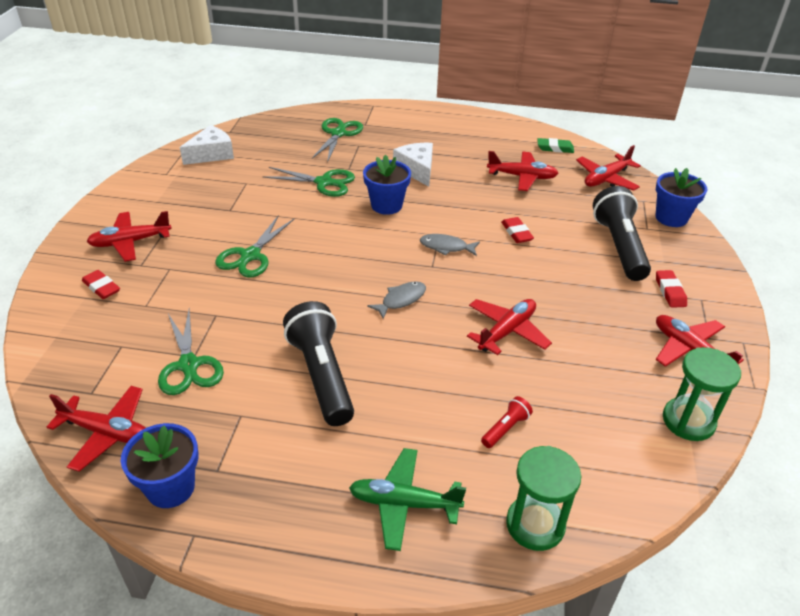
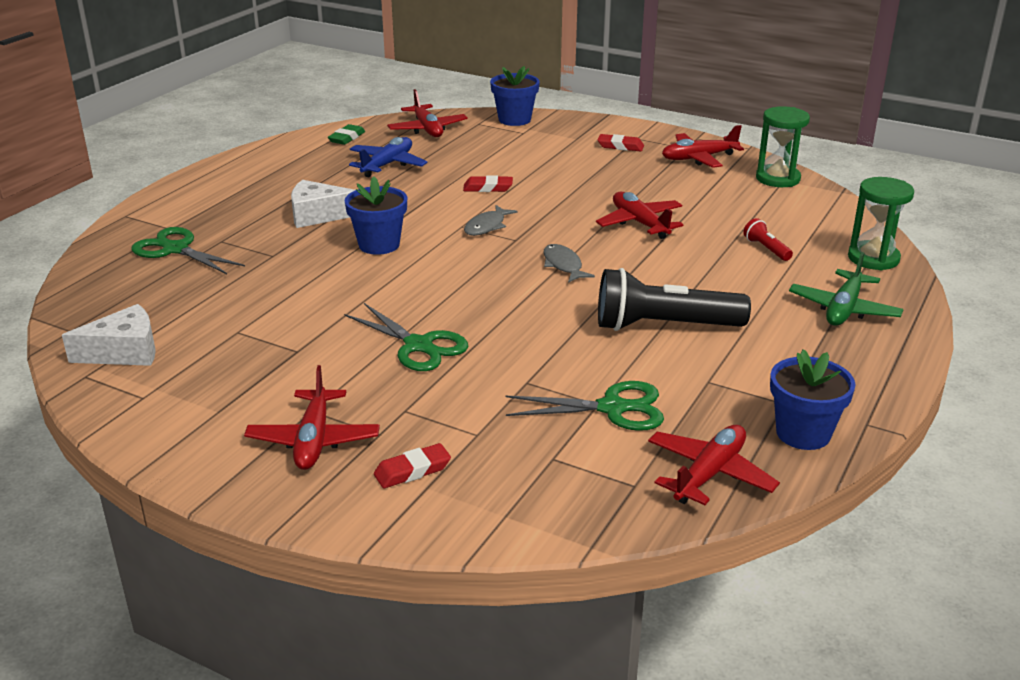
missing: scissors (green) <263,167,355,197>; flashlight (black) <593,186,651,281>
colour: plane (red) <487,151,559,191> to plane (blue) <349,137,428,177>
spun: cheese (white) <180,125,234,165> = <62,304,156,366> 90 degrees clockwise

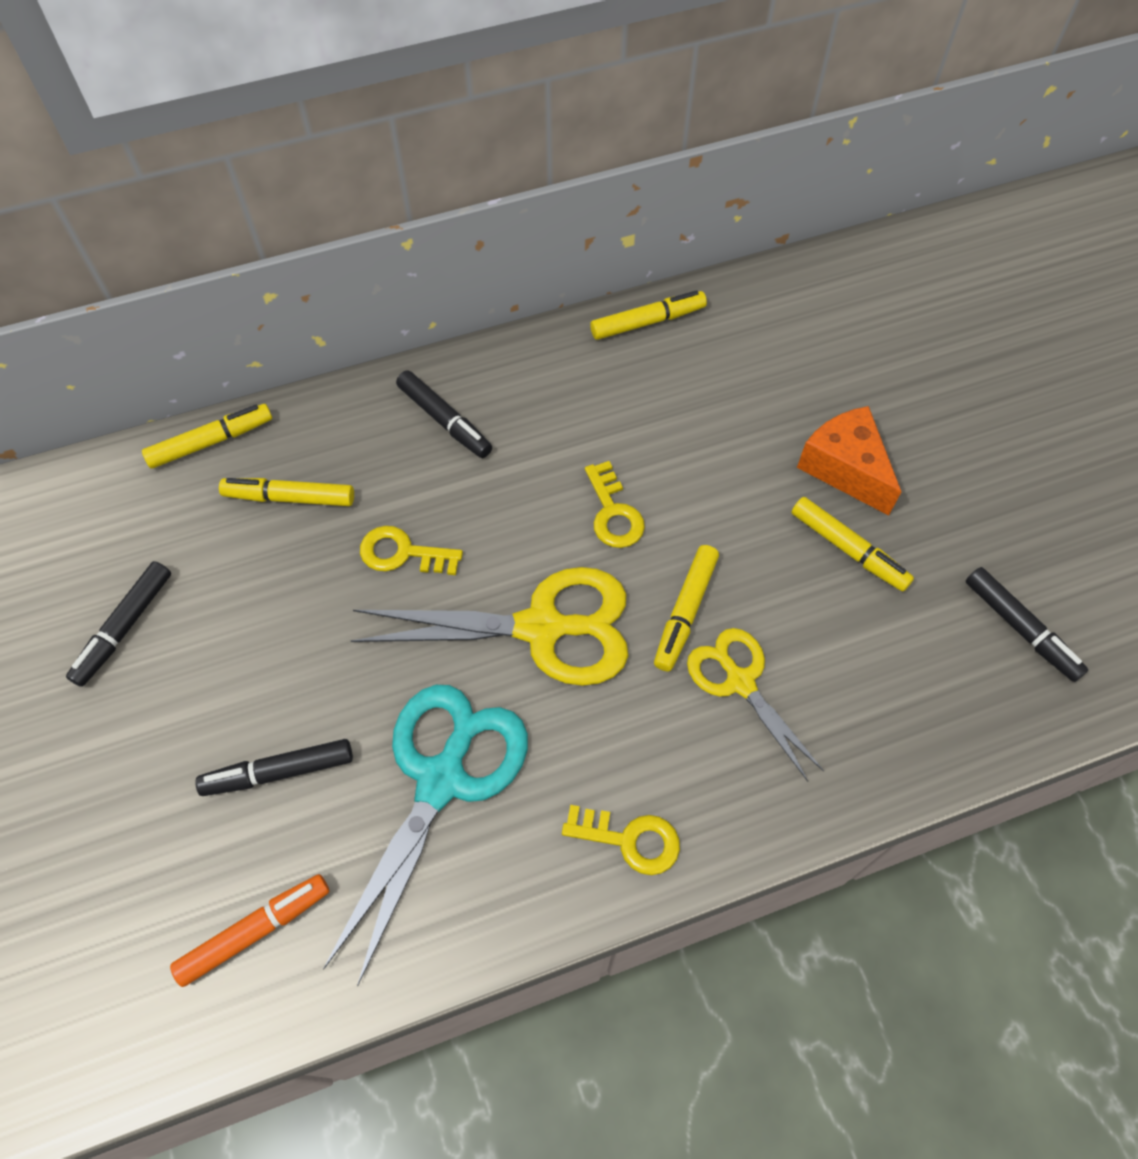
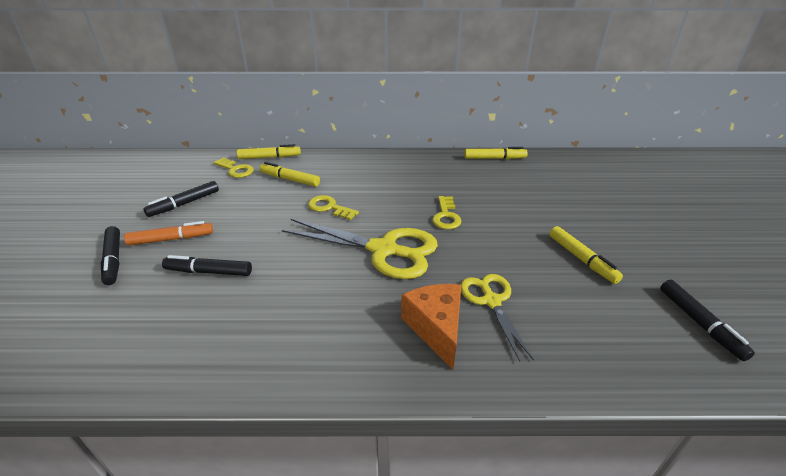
missing: scissors (turquoise) <323,685,528,986>; marker (yellow) <654,545,719,671>
relocated: marker (orange) <170,874,330,987> to <124,221,213,246>; marker (black) <396,370,492,458> to <101,226,120,285>; key (yellow) <562,805,680,875> to <213,157,254,178>; cheese (orange) <797,406,901,516> to <401,284,461,369>

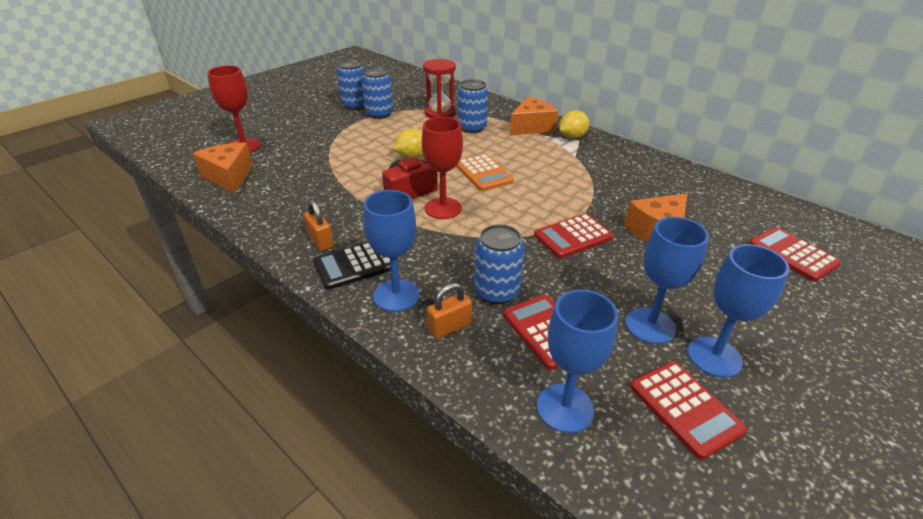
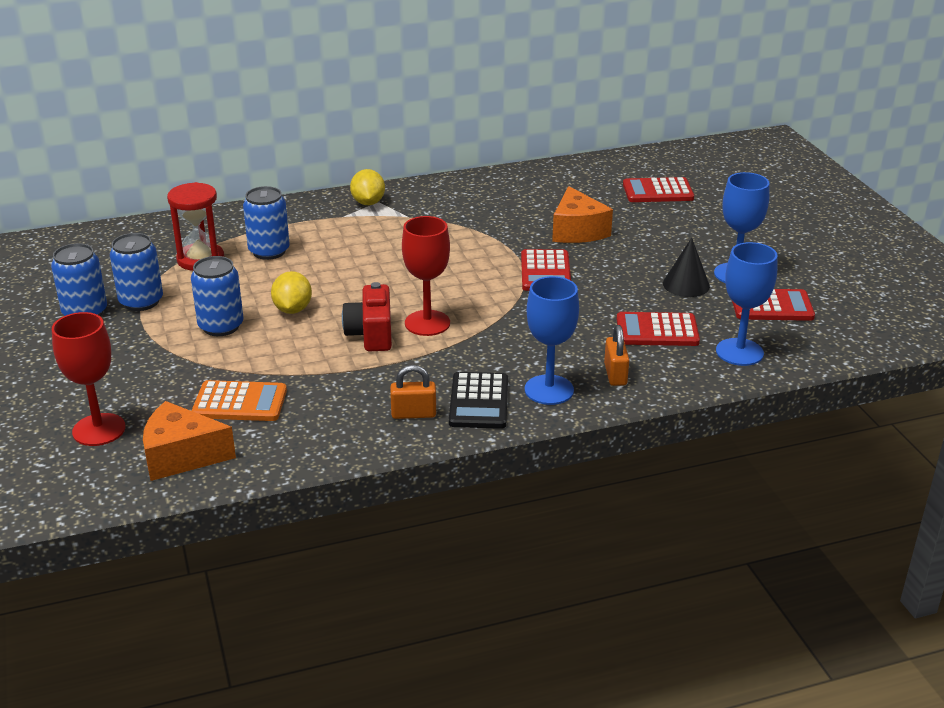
missing: cheese (orange) <510,97,558,135>
relocated: calculator (orange) <456,154,514,191> to <192,380,287,421>; can (blue) <474,224,524,305> to <191,256,243,336>
exchanged: goblet (blue) <626,217,709,344> to cone (black) <663,238,710,297>

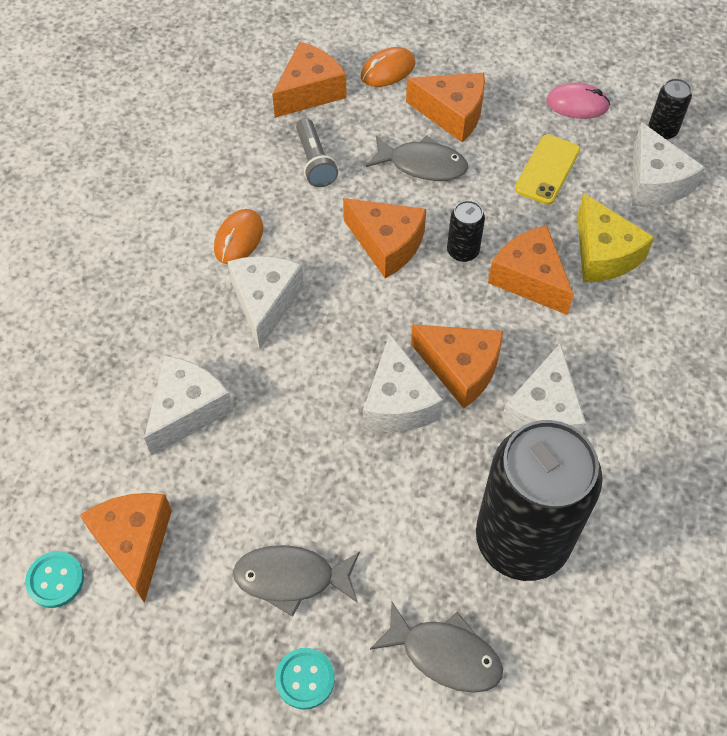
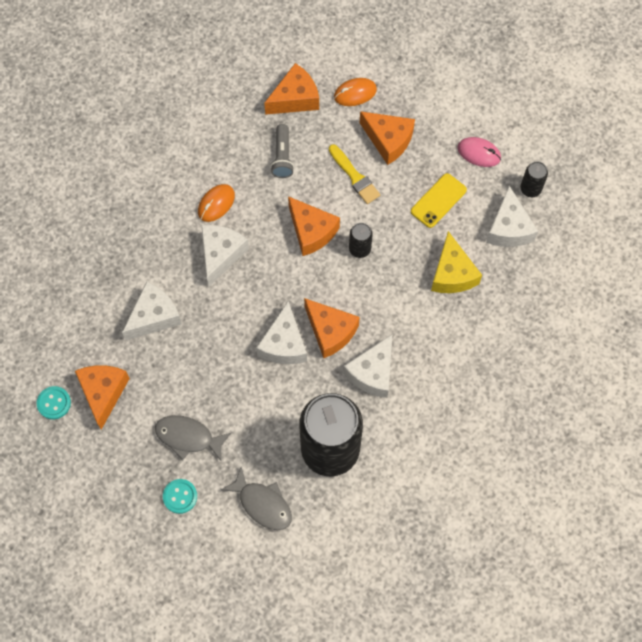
missing: cheese (orange) <488,225,574,315>
exchanged: fish (grey) <366,135,468,181> to brush (yellow) <329,144,380,204>

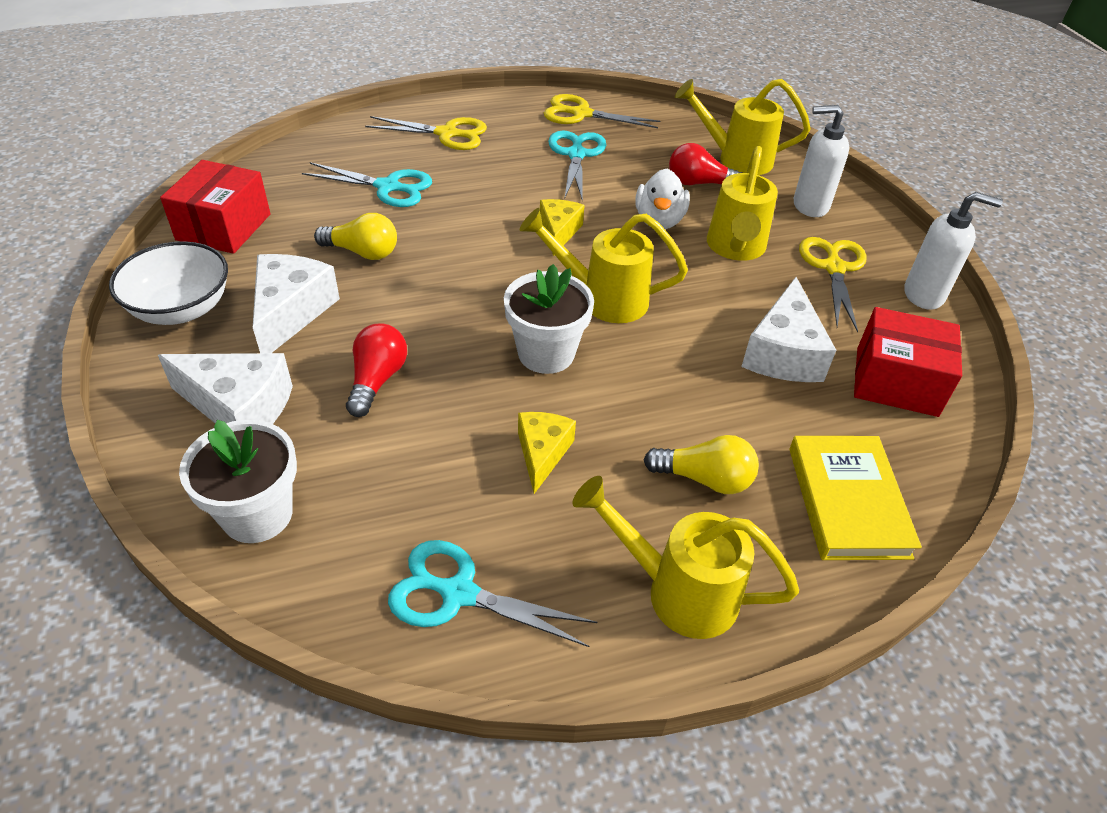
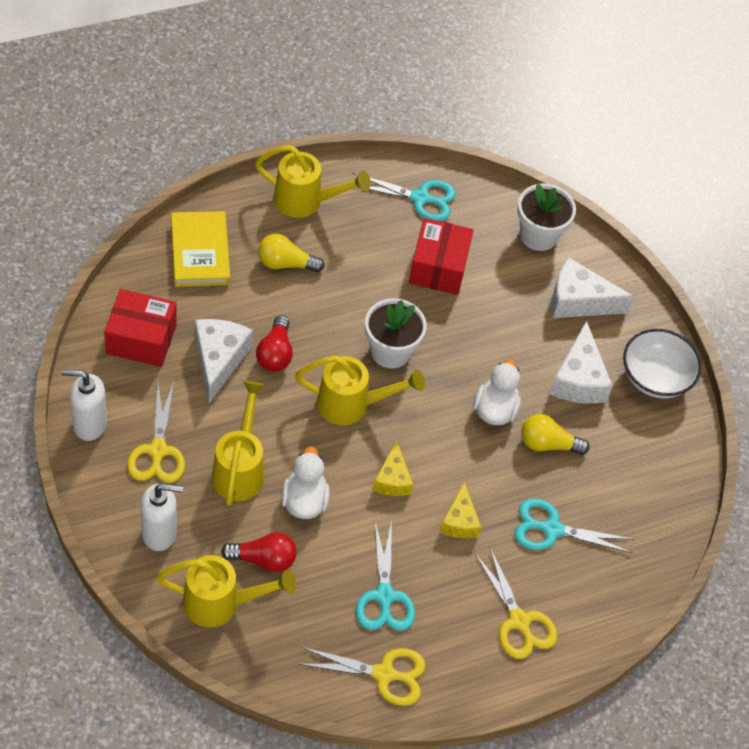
appeared: duck (white) <473,359,521,425>
relocated: box (red) <160,160,271,254> to <409,218,474,295>; light bulb (red) <346,323,407,417> to <256,315,293,372>; cheese (yellow) <518,412,576,494> to <440,482,481,538>
spun: scissors (yellow) <365,116,487,150> = <475,546,557,659> 120 degrees counterclockwise

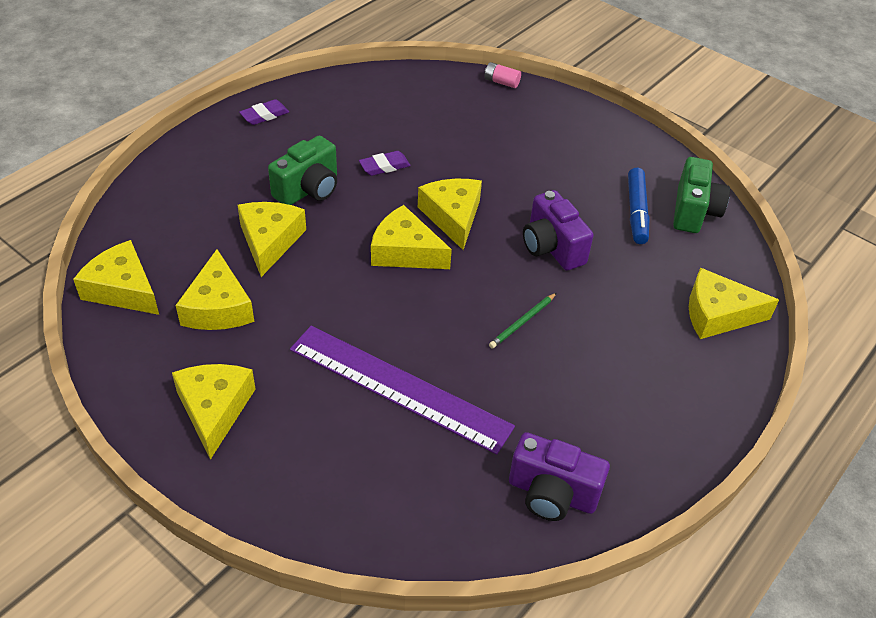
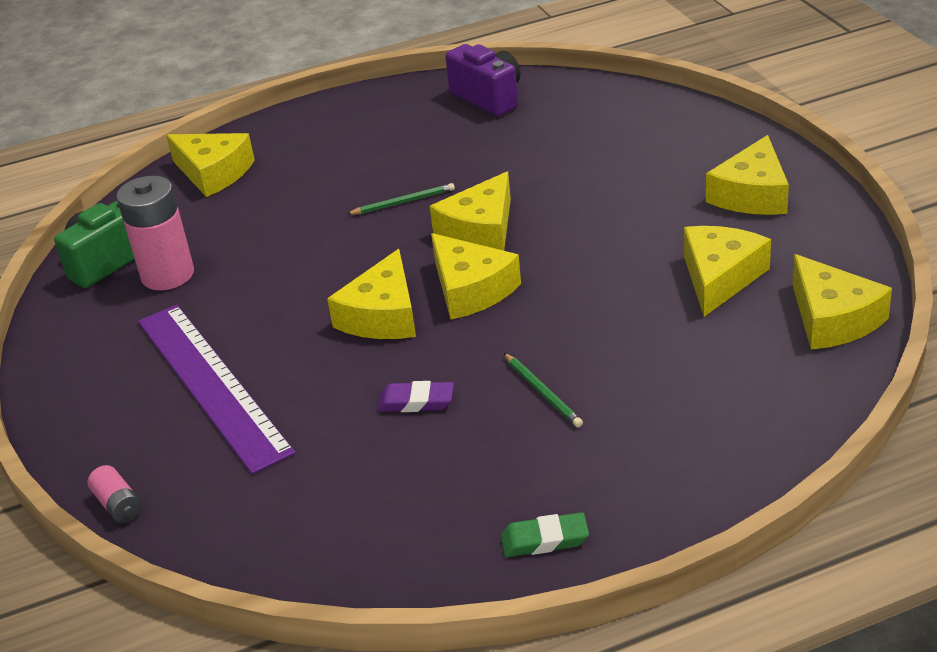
missing: camera (purple) <523,190,594,271>
relocated: cheese (yellow) <237,202,306,277> to <430,171,511,251>; ruler (purple) <290,326,515,455> to <138,305,296,474>
exchanged: camera (green) <268,136,337,205> to pencil (green) <504,353,583,427>; marker (blue) <628,168,650,244> to battery (pink) <116,176,194,290>
colour: eraser (purple) <239,99,289,125> to eraser (green) <501,512,589,557>

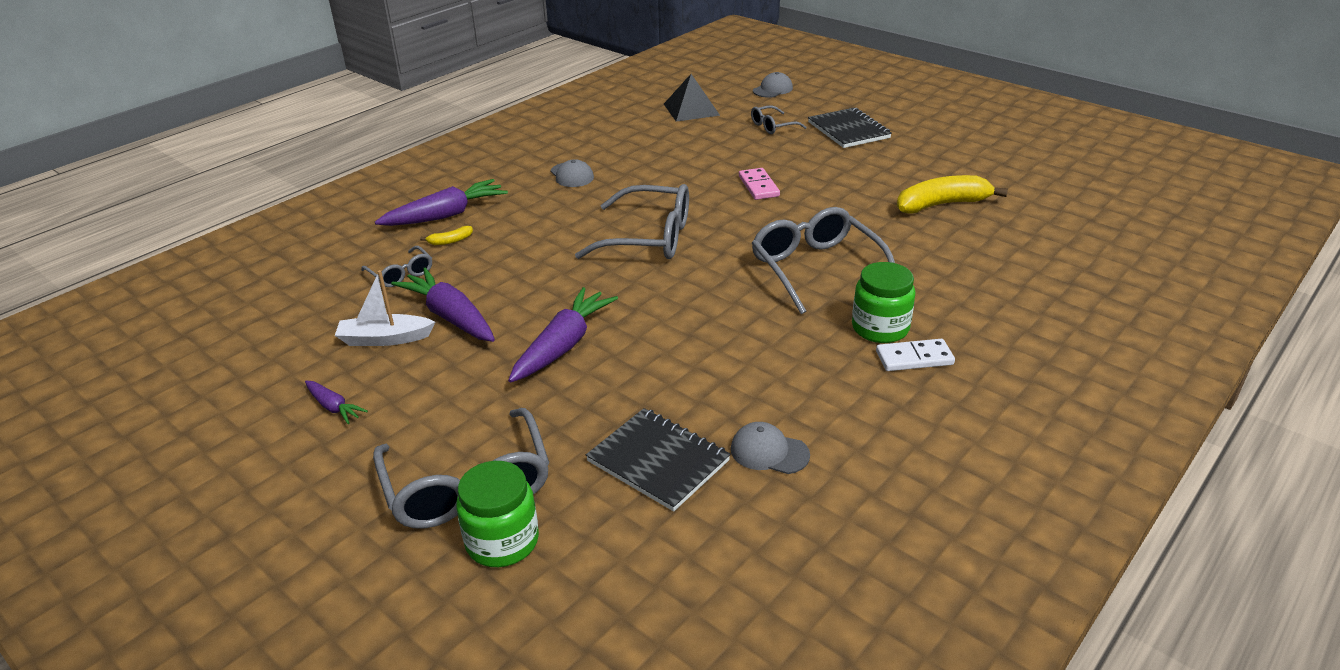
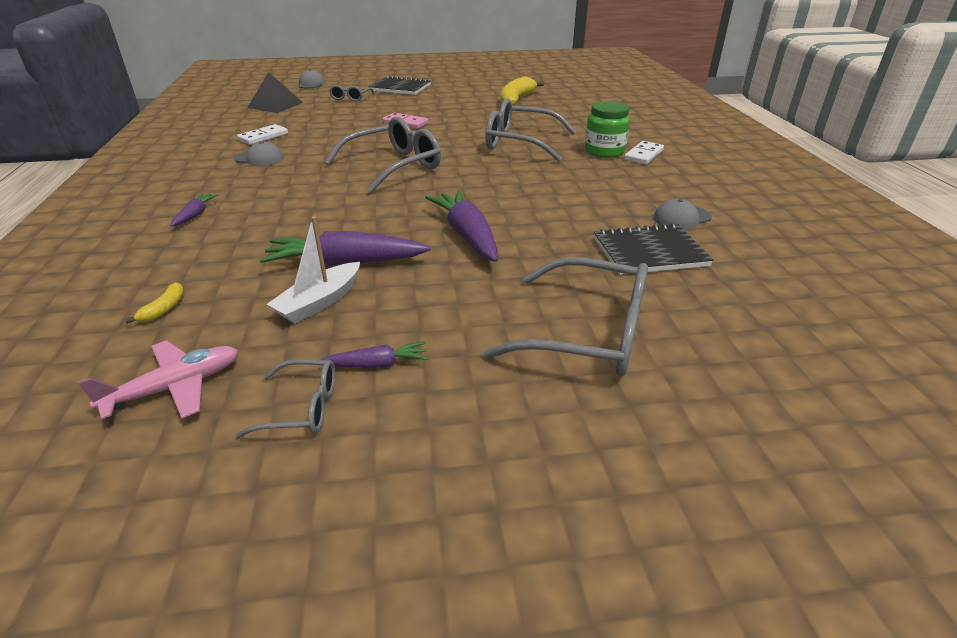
missing: jar (green) <456,461,539,567>
appeared: plane (pink) <78,341,238,419>; domino (white) <237,124,288,145>
relocated: glasses (grey) <361,246,432,287> to <235,359,335,438>; banana (yellow) <420,226,473,245> to <125,282,184,324>
size: carrot (purple) <375,179,508,226> = <170,193,219,227> x0.51

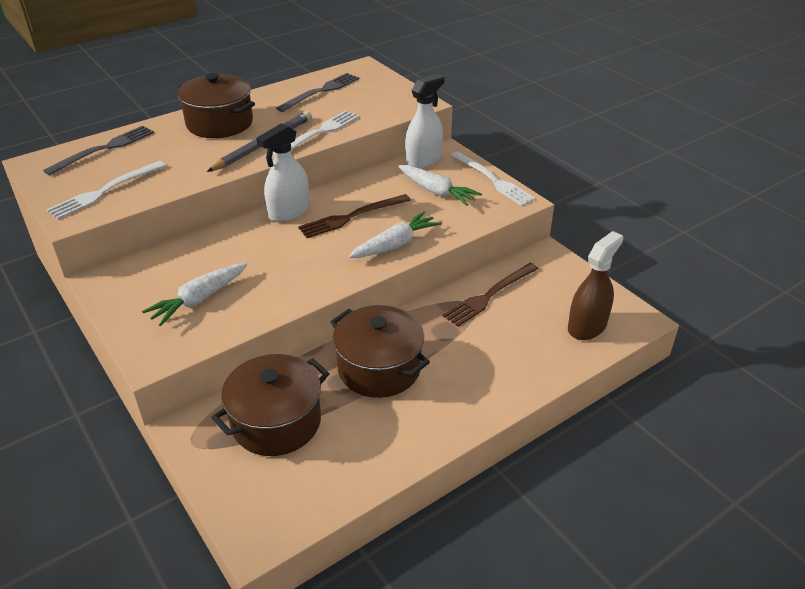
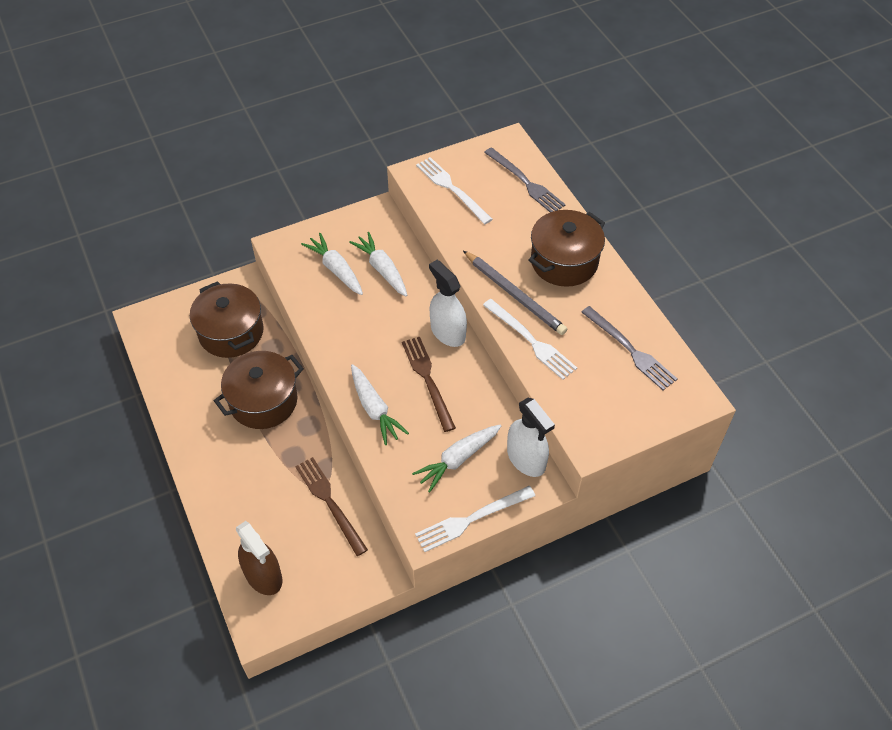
appeared: carrot (white) <349,232,407,297>

